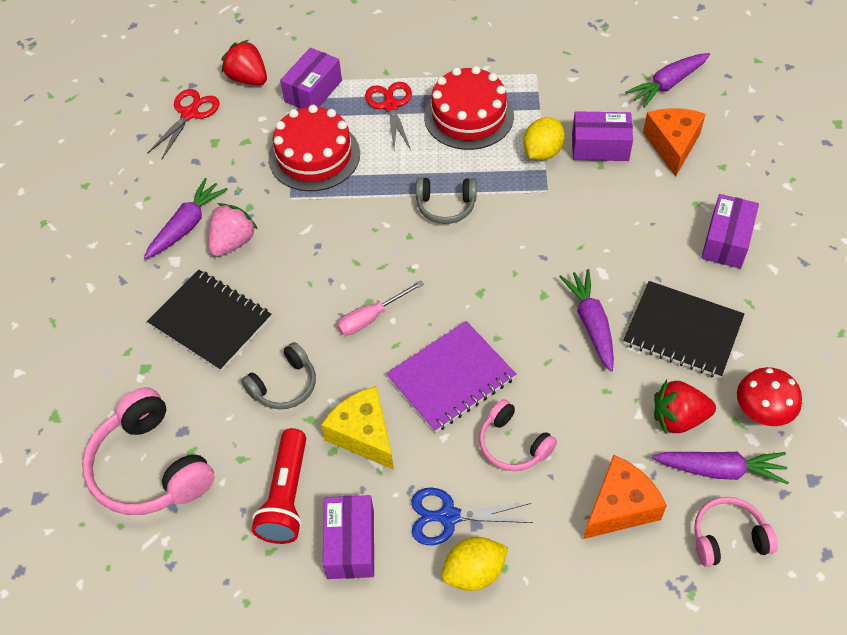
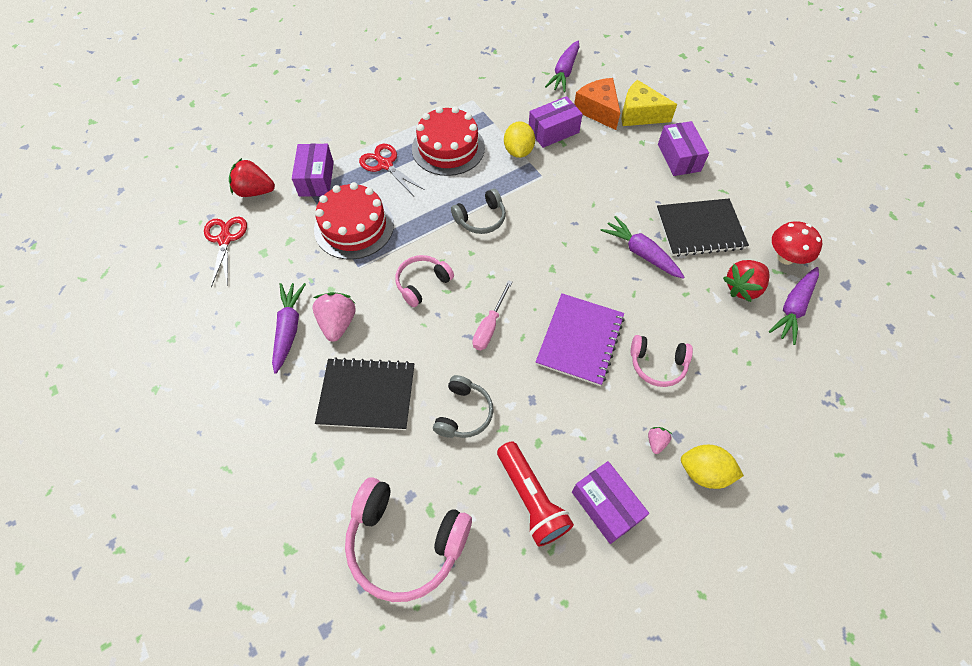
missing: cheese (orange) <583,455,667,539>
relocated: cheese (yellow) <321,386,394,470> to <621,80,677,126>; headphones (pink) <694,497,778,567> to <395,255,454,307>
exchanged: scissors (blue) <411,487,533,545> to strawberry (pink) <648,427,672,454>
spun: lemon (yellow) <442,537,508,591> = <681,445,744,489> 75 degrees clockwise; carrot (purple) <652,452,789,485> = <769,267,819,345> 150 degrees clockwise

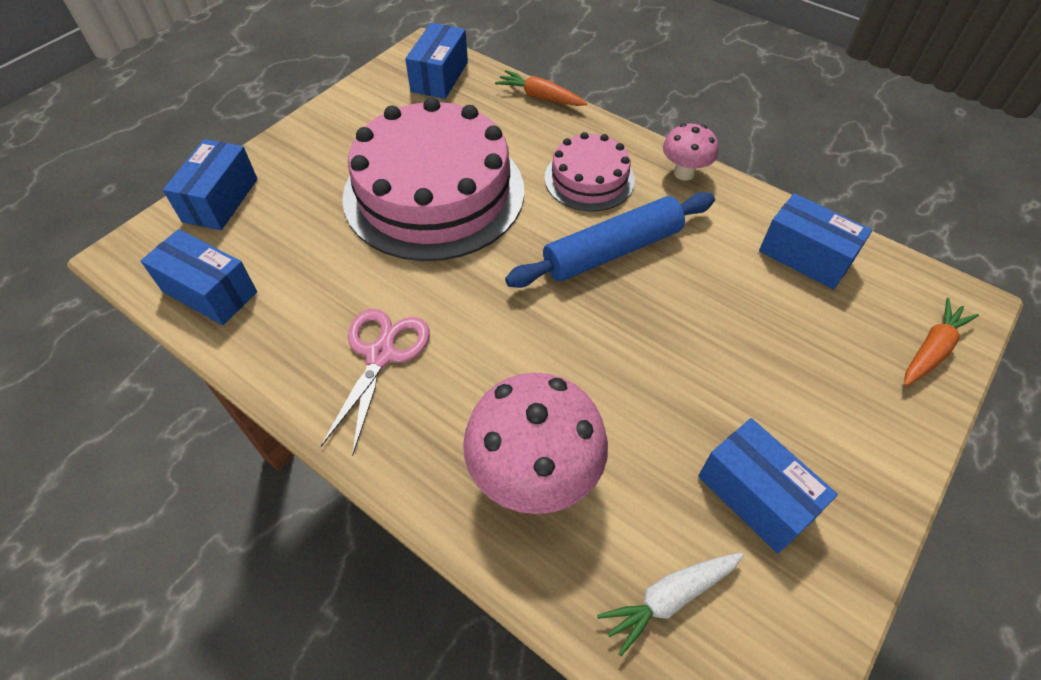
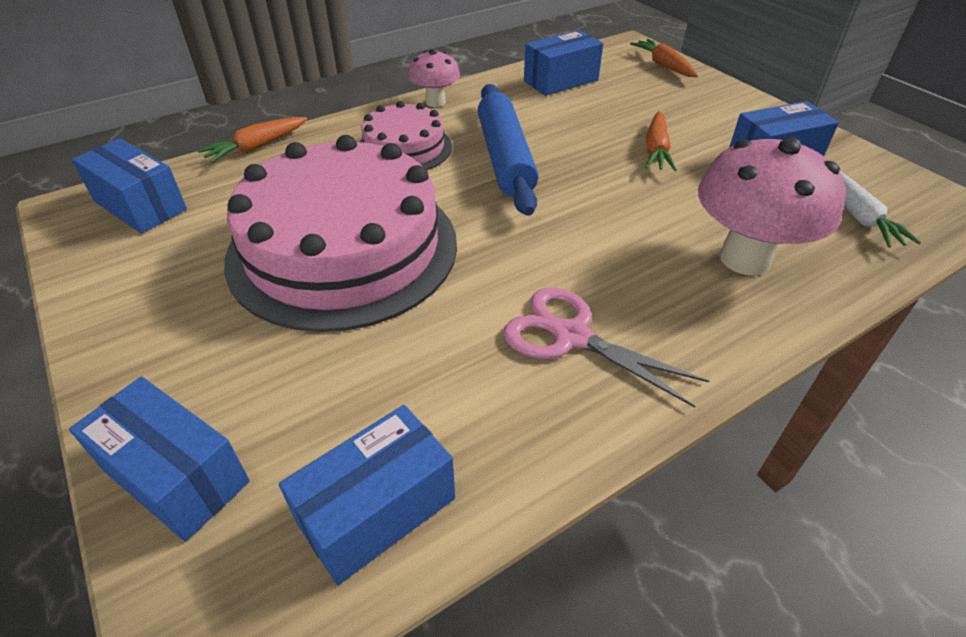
appeared: carrot (orange) <645,111,677,171>

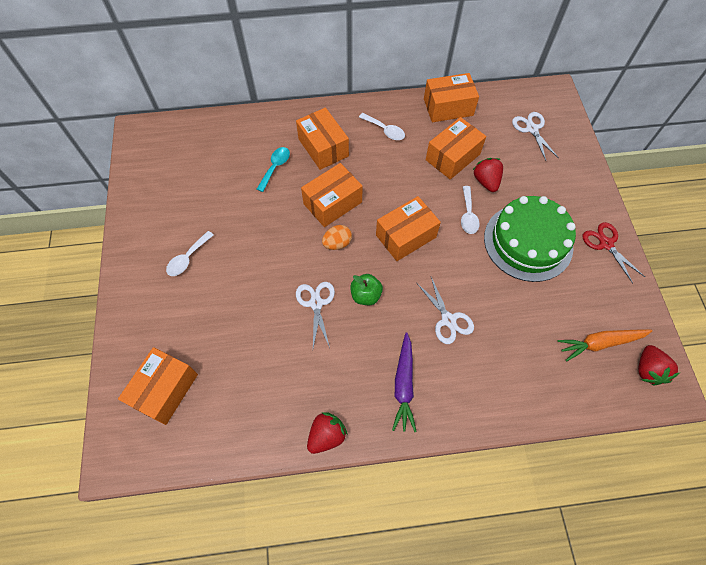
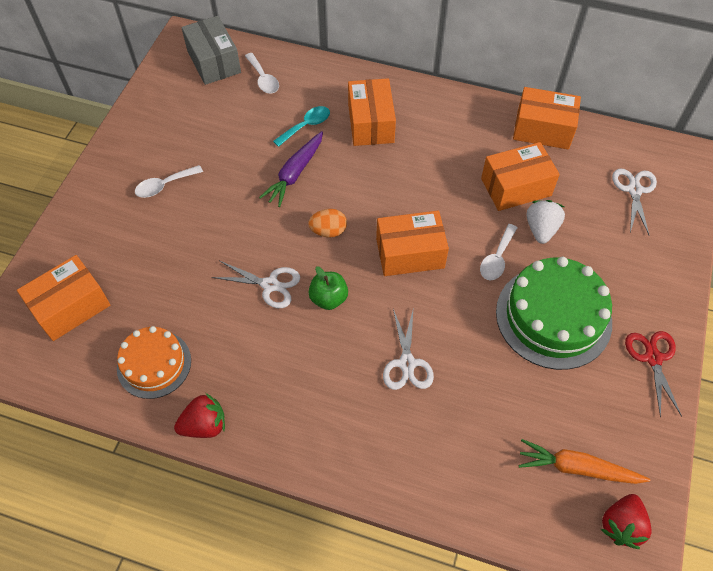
missing: box (orange) <301,163,363,227>
appeared: cake (orange) <117,326,191,399>; box (grey) <181,16,241,85>
relocated: spoon (white) <359,113,405,140> to <245,53,279,94>; carrot (purple) <392,332,417,432> to <259,131,323,207>
colour: strawberry (red) <473,158,503,192> to strawberry (white) <527,200,565,244>
spun: scissors (white) <296,282,335,348> = <212,261,300,308> 90 degrees clockwise

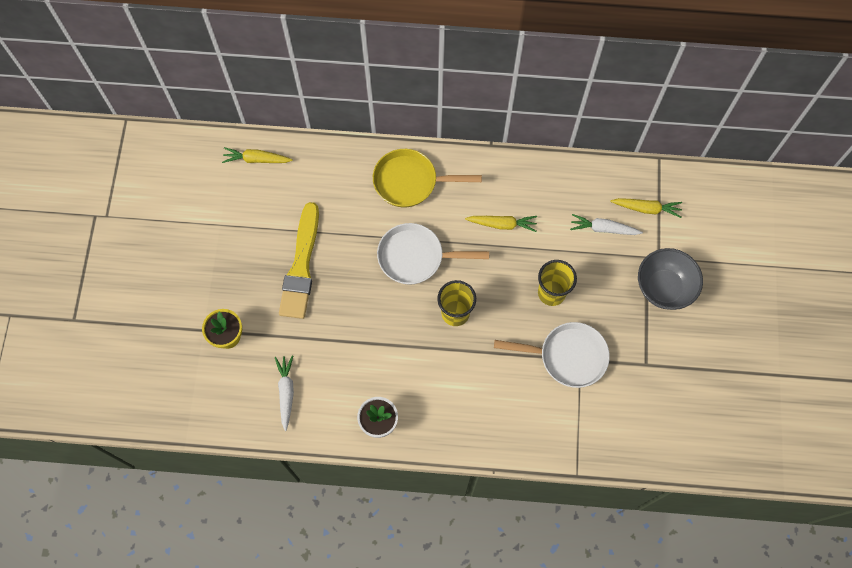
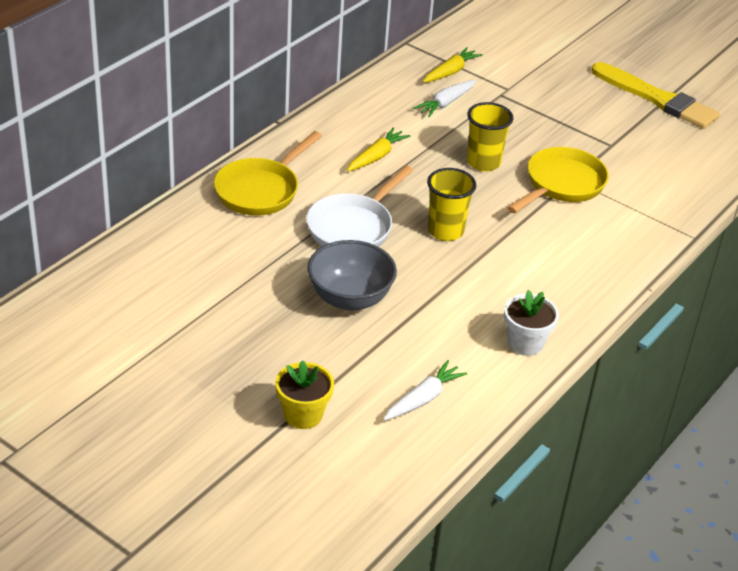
missing: carrot (yellow) <222,147,293,163>
relocated: brush (yellow) <279,202,319,319> to <591,62,720,129>; bowl (grey) <638,248,703,310> to <307,240,397,311>
colour: pan (white) <494,322,610,388> to pan (yellow) <507,147,609,213>
spun: carrot (white) <275,356,294,431> = <383,360,467,421> 105 degrees clockwise

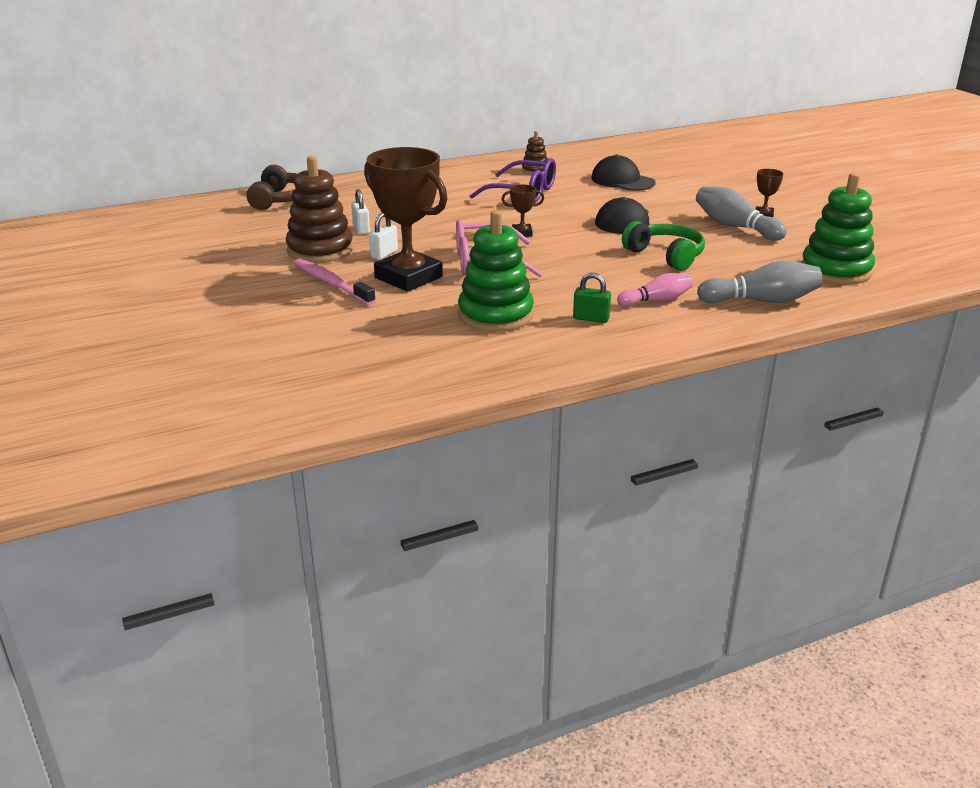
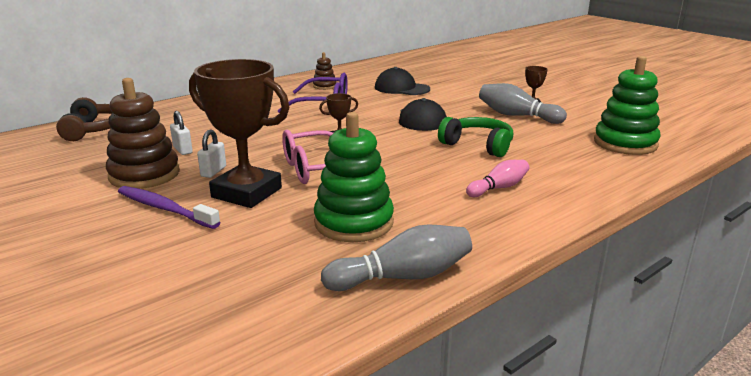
missing: padlock (green) <573,273,611,323>
relocated: bowling pin (grey) <697,261,823,303> to <321,224,472,291>
colour: toothbrush (pink) <293,259,376,305> to toothbrush (purple) <118,186,221,229>

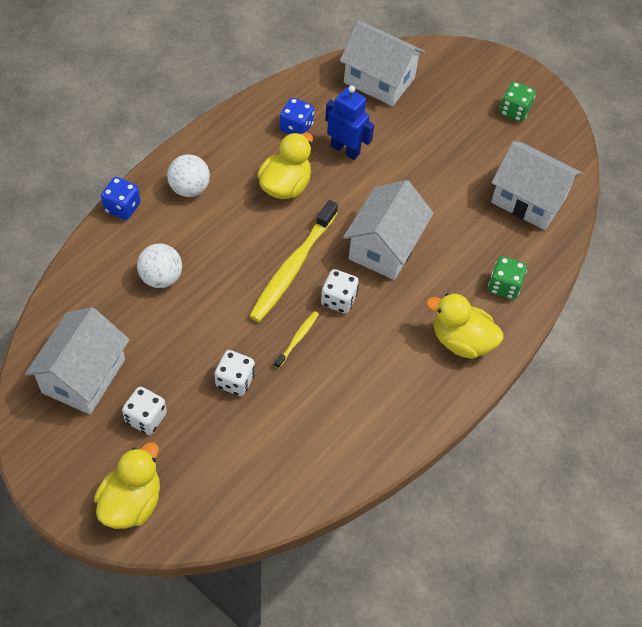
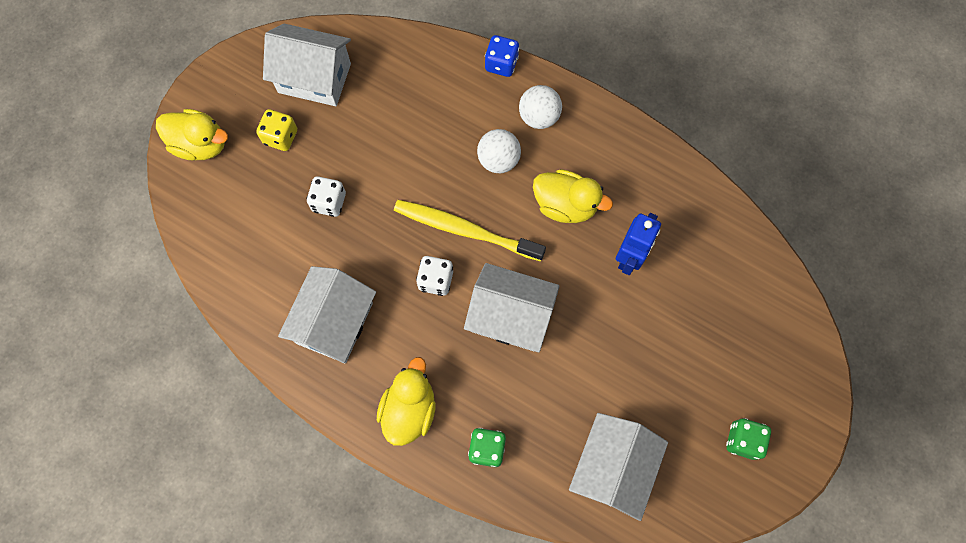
missing: toothbrush (yellow) <274,311,319,369>; dice (blue) <280,98,314,134>
relocated: ball (white) <137,244,182,288> to <477,129,521,173>; house (white) <340,21,425,106> to <278,266,376,363>
colour: dice (white) <122,387,167,435> to dice (yellow) <256,109,297,151>

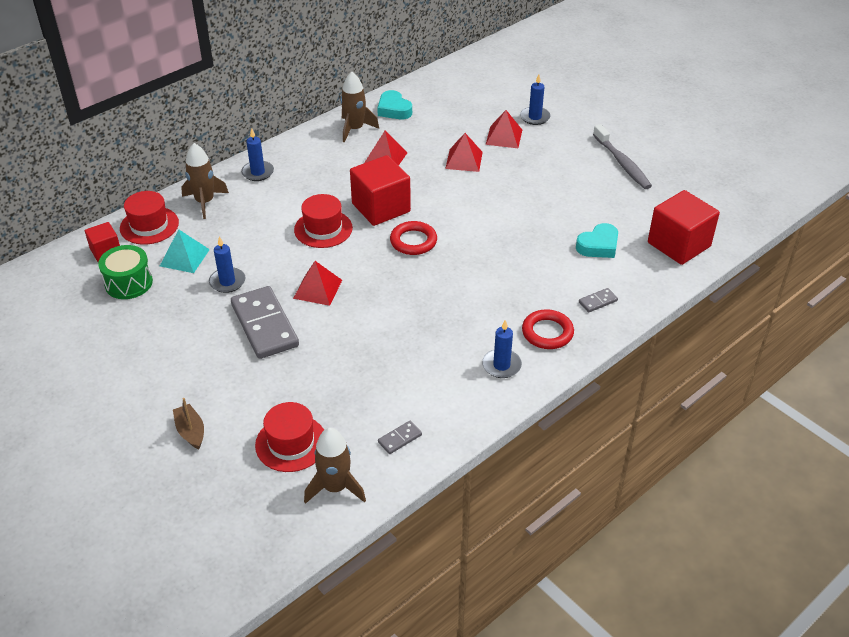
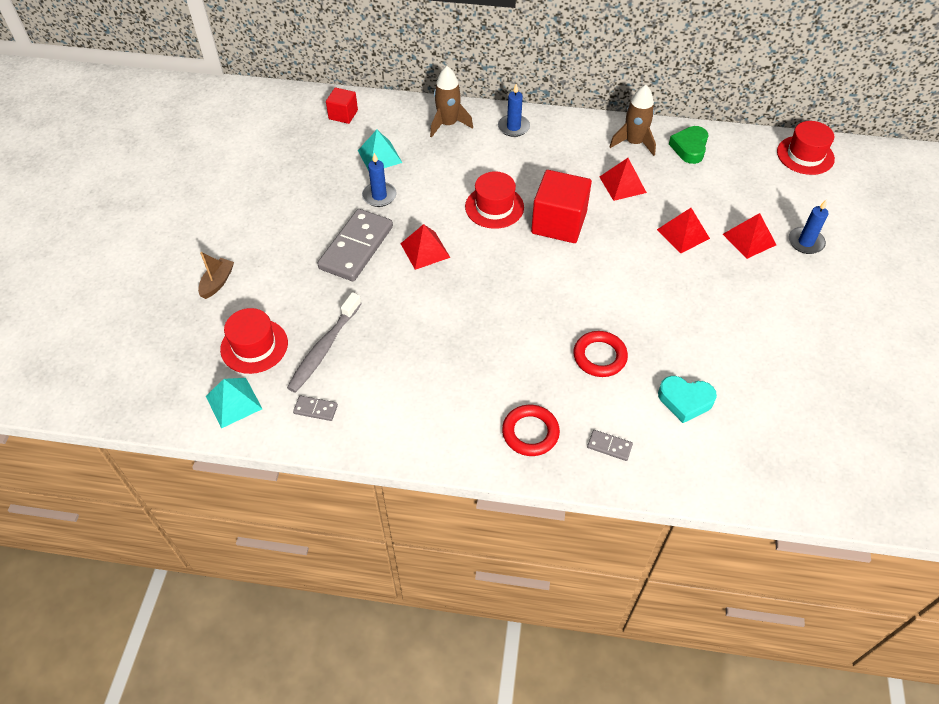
missing: drum (green) <98,245,153,299>; candle (blue) <482,320,522,378>; cube (red) <648,190,720,265>
relocated: hat (red) <120,191,179,245> to <777,121,835,175>; ring (red) <390,221,437,255> to <573,331,628,377>; toothbrush (grey) <593,124,652,189> to <287,292,362,393>
exchanged: rocket (brown) <304,428,366,504> to pyramid (turquoise) <206,378,262,428>
colour: heart (turquoise) <377,90,412,119> to heart (green) <669,126,709,164>

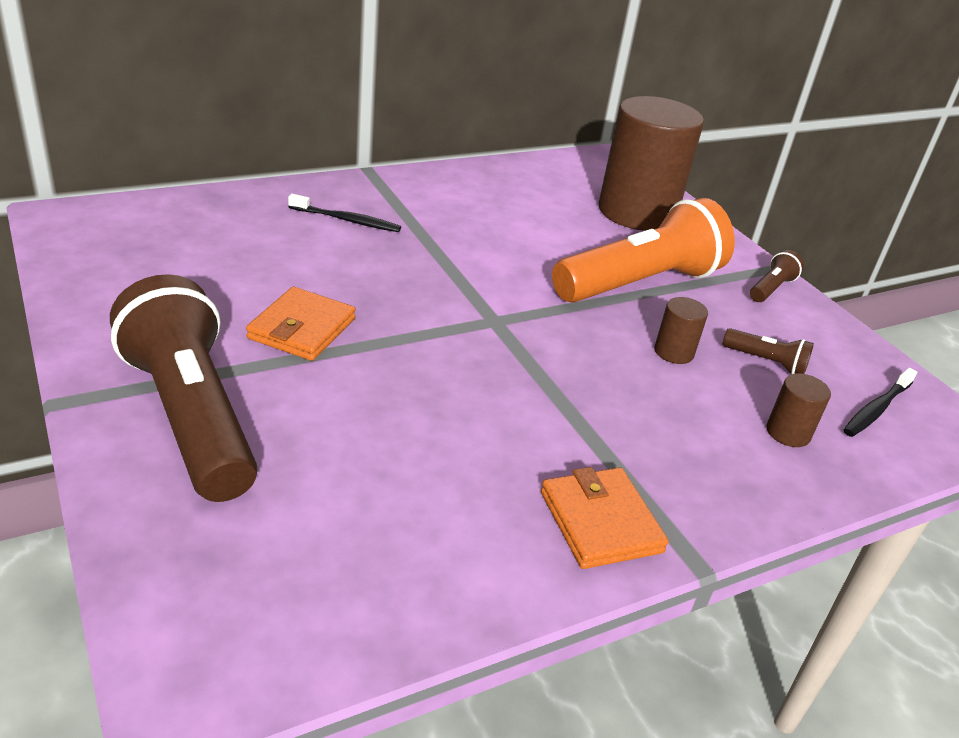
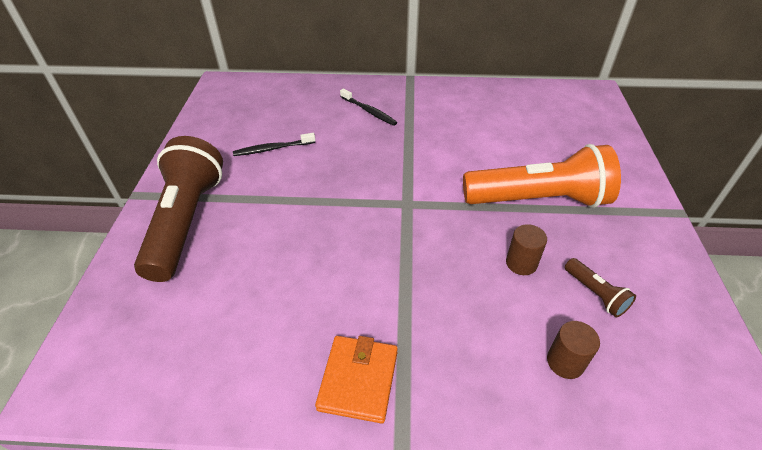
missing: wallet (orange) <246,287,356,361>; cylinder (brown) <599,96,704,231>; flashlight (brown) <750,250,804,302>
relocated: toothbrush (black) <843,368,918,437> to <233,133,315,156>

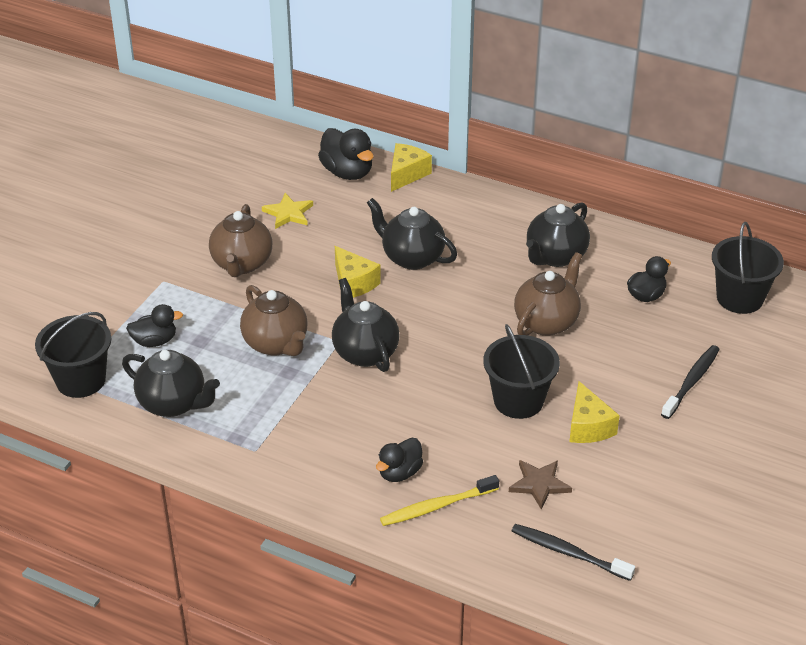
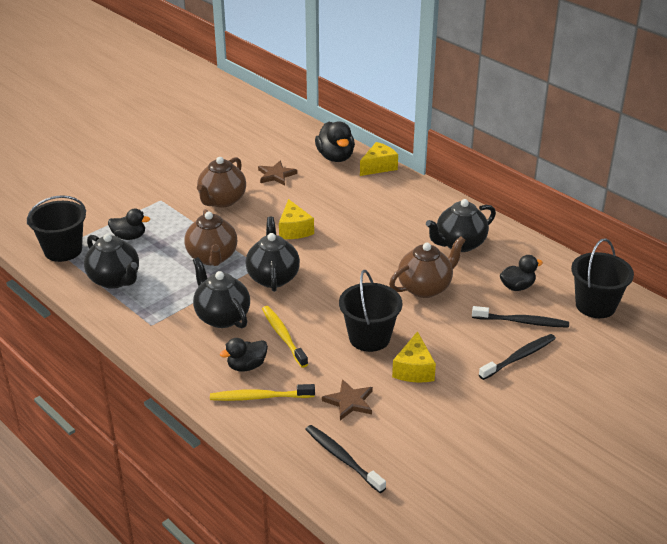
appeared: toothbrush (yellow) <262,306,308,368>; toothbrush (black) <472,306,569,328>
relocated: teapot (black) <367,198,457,270> to <193,257,250,328>
colour: star (yellow) <262,193,313,229> to star (brown) <258,161,297,185>

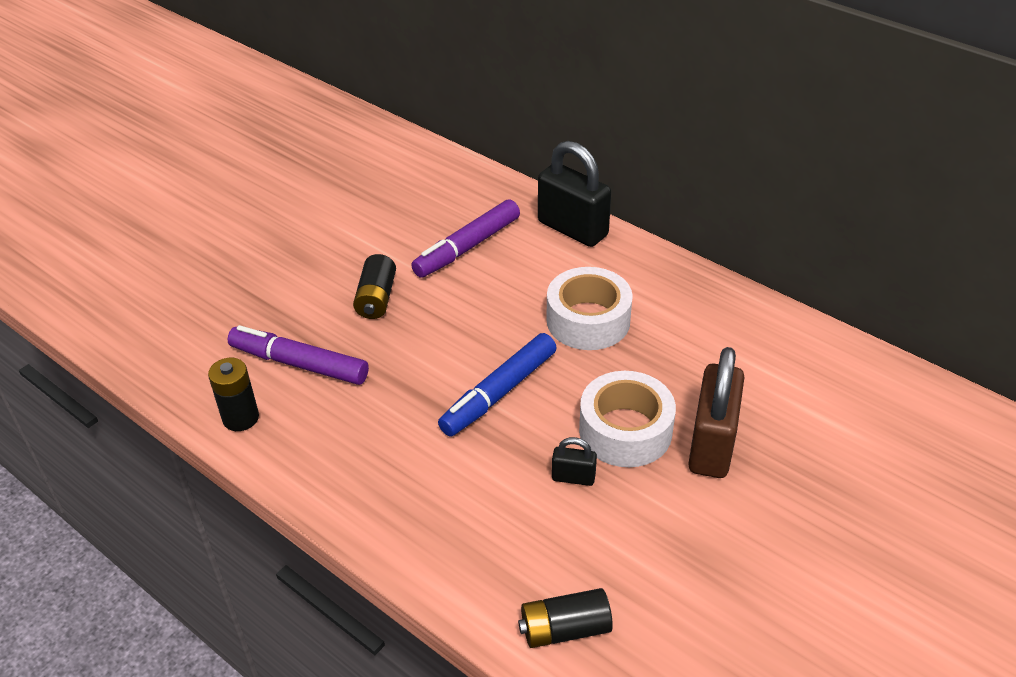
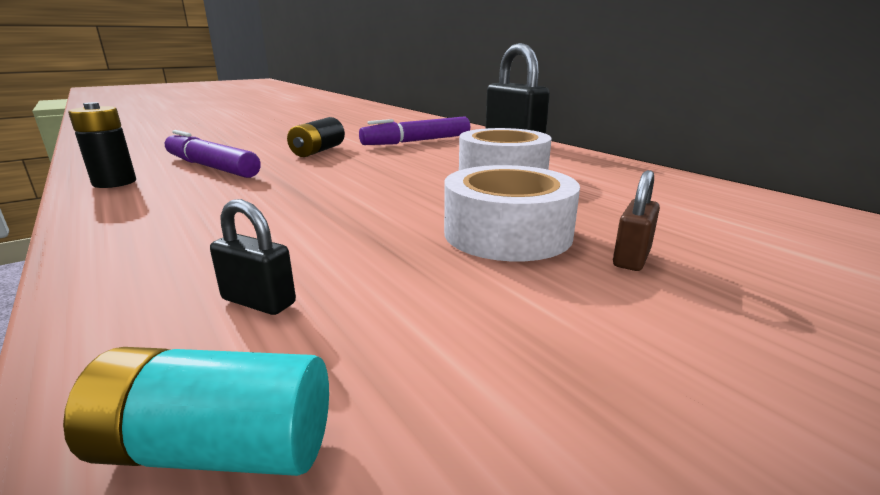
missing: marker (blue) <438,333,556,437>
relocated: padlock (black) <552,437,597,486> to <210,199,296,315>
colour: battery (black) <518,588,613,648> to battery (turquoise) <63,347,329,476>
size: padlock (brown) <688,347,744,478> = <613,170,660,271> x0.47

